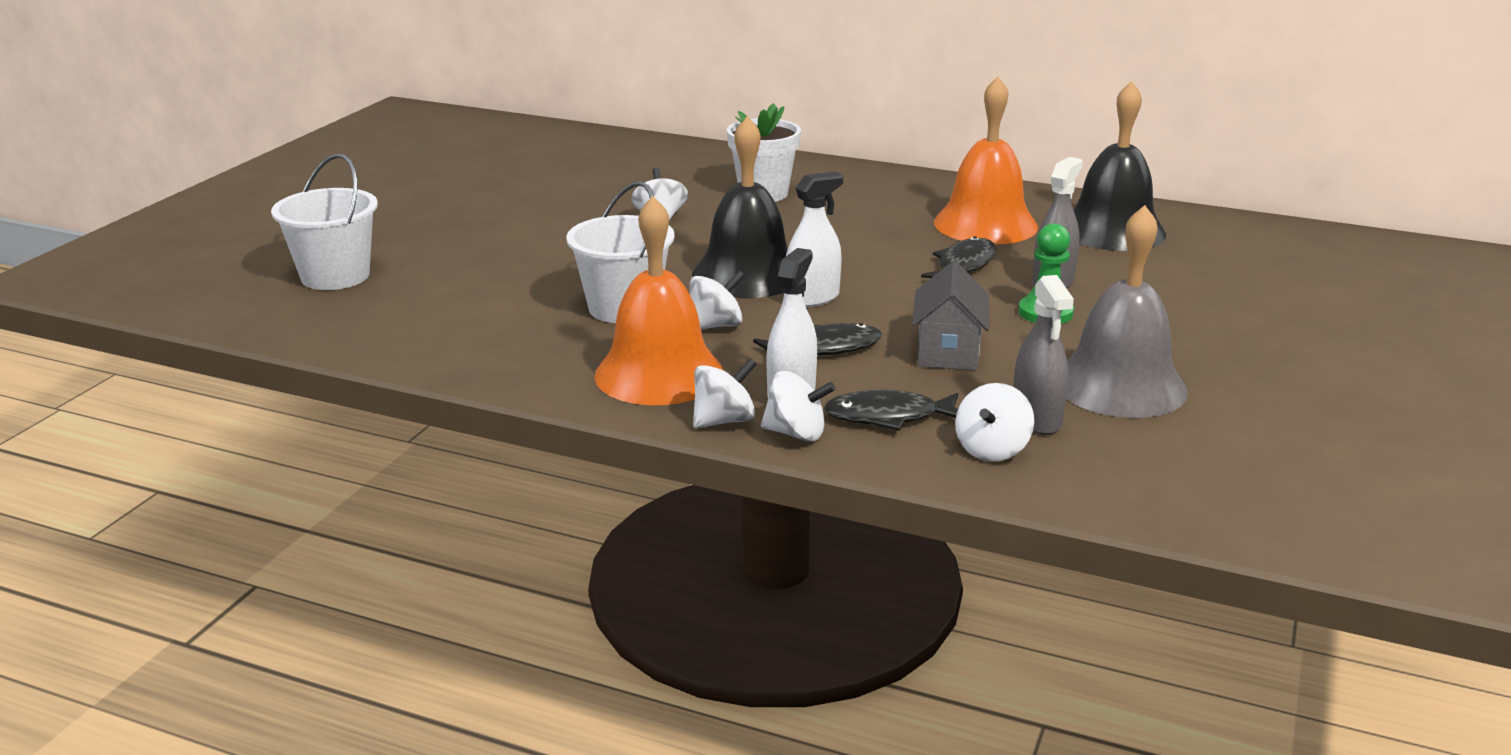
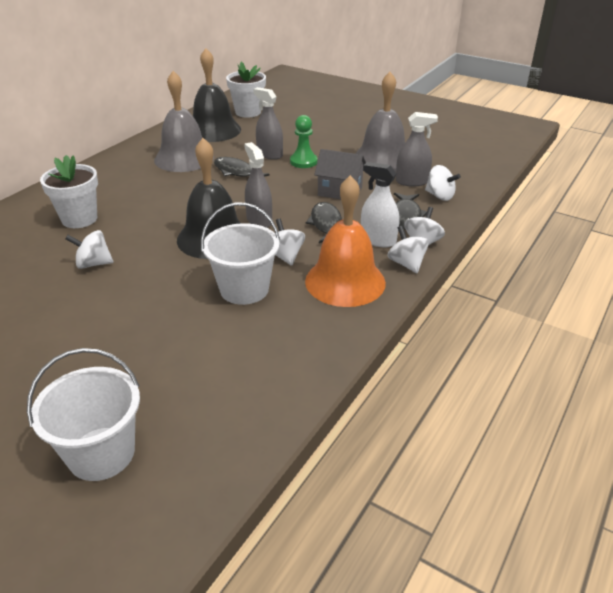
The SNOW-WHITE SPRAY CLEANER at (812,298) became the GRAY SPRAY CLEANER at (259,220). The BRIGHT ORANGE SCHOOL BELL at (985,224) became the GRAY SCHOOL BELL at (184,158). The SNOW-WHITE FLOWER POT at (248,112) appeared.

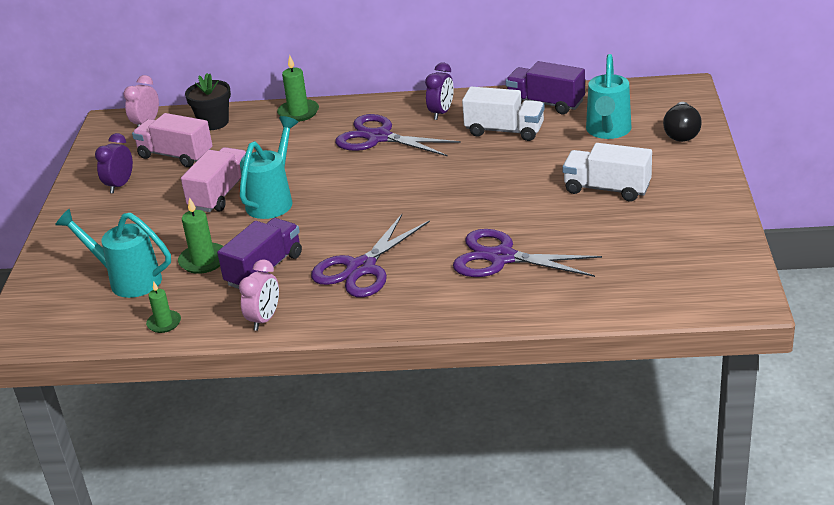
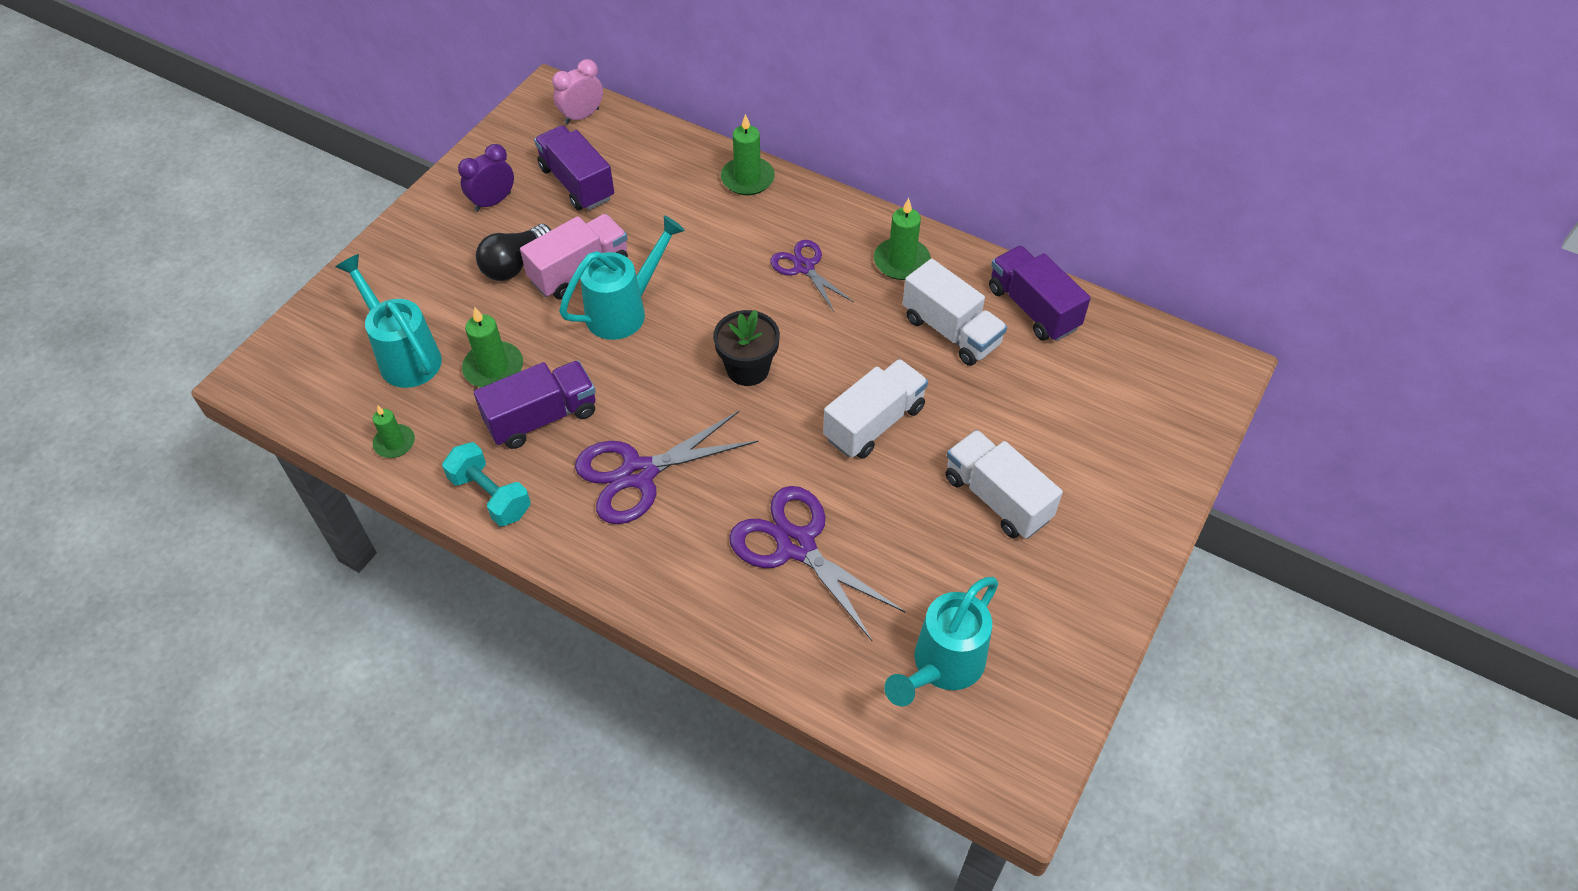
The ROSY TRUCK at (176,155) became the VIOLET TRUCK at (577,183). The EBONY FLOWER POT moved from (214,122) to (748,369). The ROSY ALARM CLOCK at (264,319) was replaced by the AQUA FREE WEIGHT at (490,496). The VIOLET PAIR OF SCISSORS at (379,137) changed to 0.61 times the size. The VIOLET ALARM CLOCK at (441,113) was replaced by the GREEN PILLAR CANDLE at (901,261). The AQUA SPRINKLING CAN moved from (608,132) to (941,667). The EBONY LIGHT BULB moved from (681,133) to (515,264). The SNOW-WHITE TRUCK at (874,423) appeared.

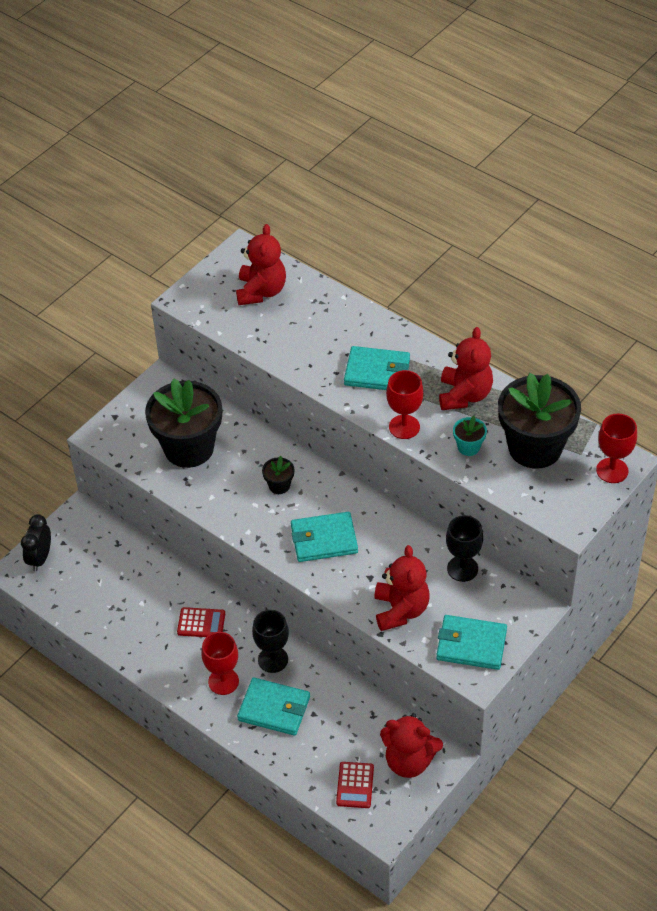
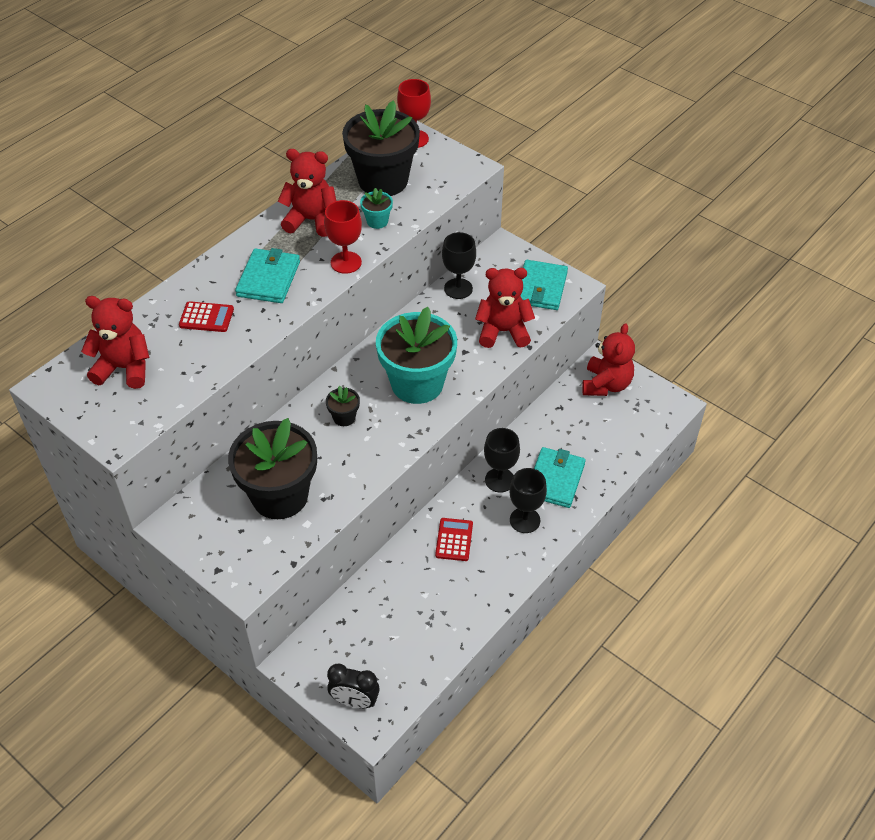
The CRIMSON WINE GLASS at (223,681) became the EBONY WINE GLASS at (525,520). The AQUA WALLET at (324,539) was replaced by the AQUA FLOWER POT at (417,384). The CRIMSON POCKET CALCULATOR moved from (355,785) to (206,317).

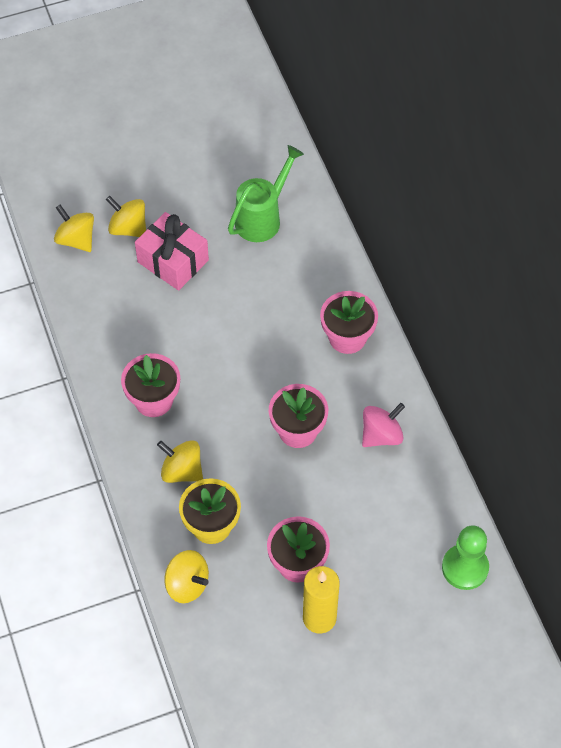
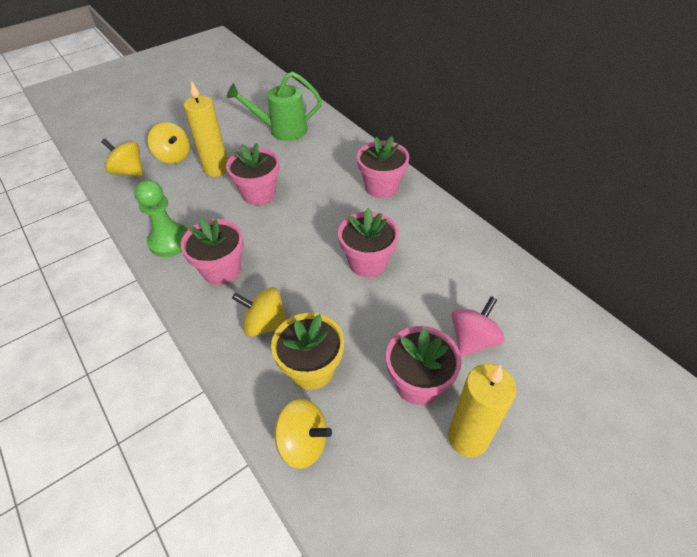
The BRIGHT YELLOW WHIRLIGIG at (128,228) turned 150 degrees counterclockwise. The ROSY GIFT at (173,261) was replaced by the BRIGHT YELLOW PILLAR CANDLE at (216,169). The GREEN SPRINKLING CAN at (262,218) turned 120 degrees counterclockwise. The ROSY WHIRLIGIG moved from (381,435) to (473,339). The GREEN GAME PAWN moved from (465,568) to (170,241). The ROSY FLOWER POT at (259,194) appeared.

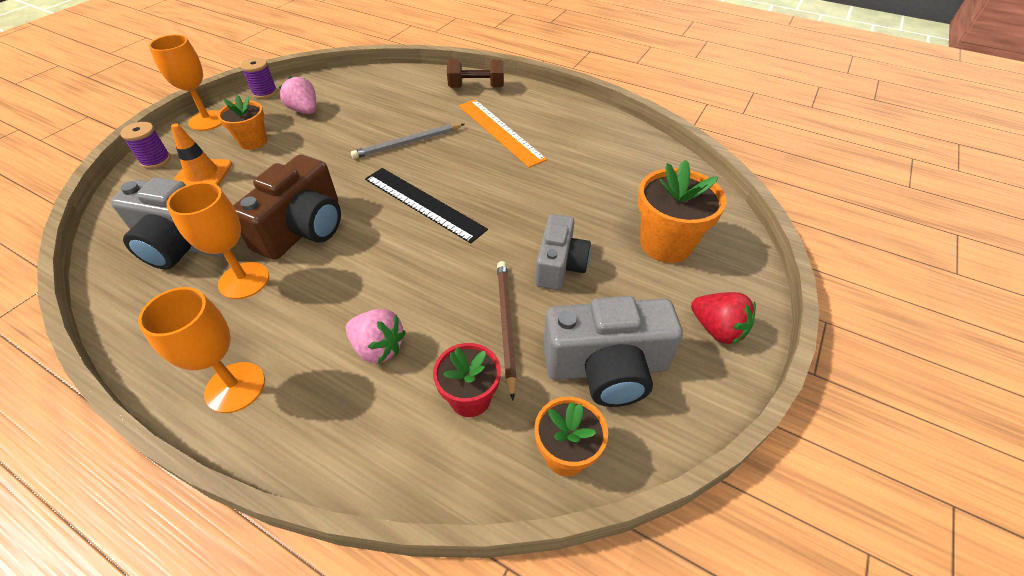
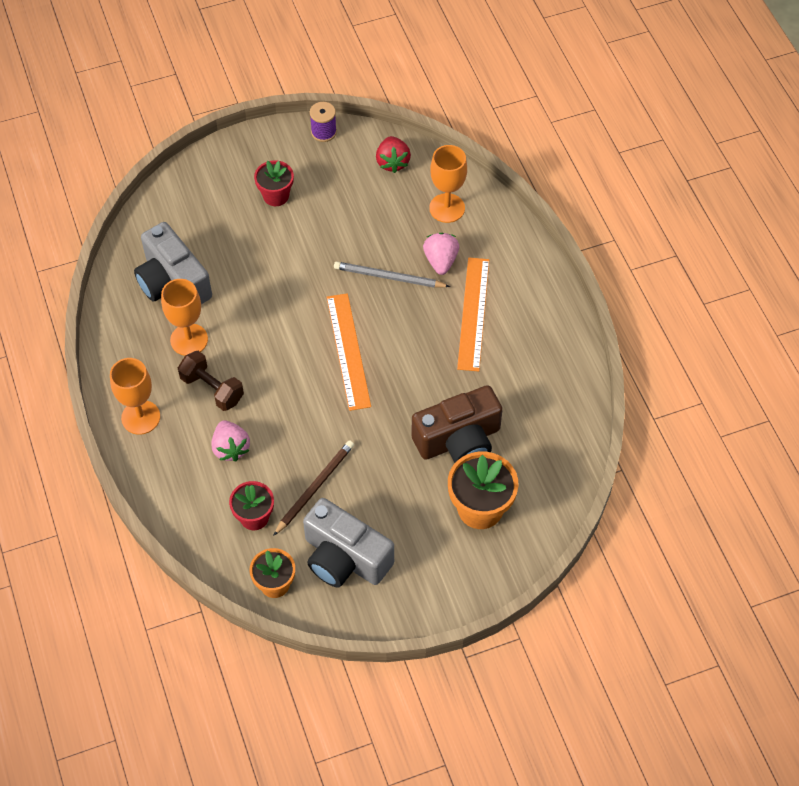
The VIOLET REEL OF THREAD at (156,160) disappeared. The BRIGHT ORANGE WINE GLASS moved from (207,121) to (447,208). The BRIGHT ORANGE TRAFFIC CONE at (202,175) disappeared. The BRIGHT ORANGE FLOWER POT at (253,141) became the CRIMSON FLOWER POT at (276,196). The RUSSET PHOTO CAMERA moved from (303,229) to (459,440). The ROSY STRAWBERRY moved from (305,111) to (441,261). The EBONY RULER at (423,203) became the BRIGHT ORANGE RULER at (348,351). The RUSSET FREE WEIGHT moved from (476,87) to (212,389). The GRAY PHOTO CAMERA at (559,265) disappeared. The CRIMSON STRAWBERRY moved from (717,329) to (392,162).

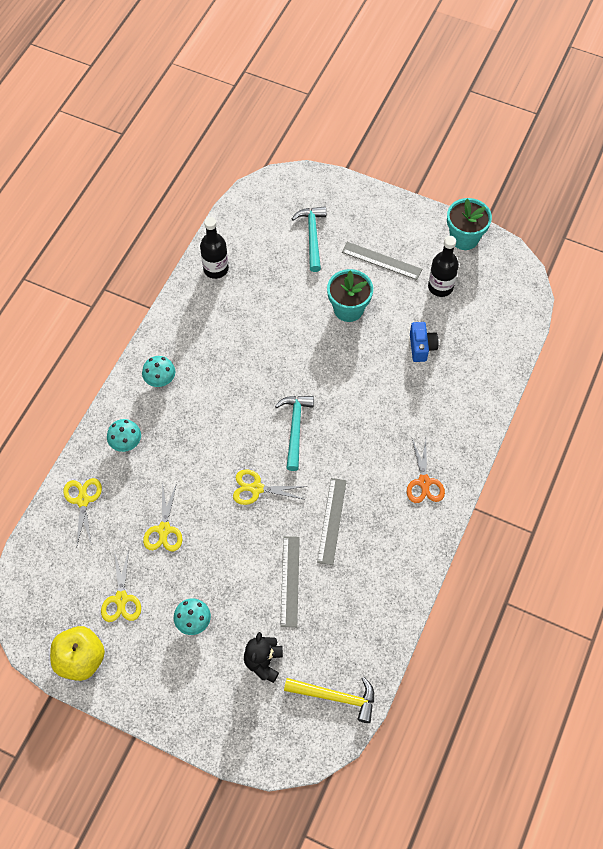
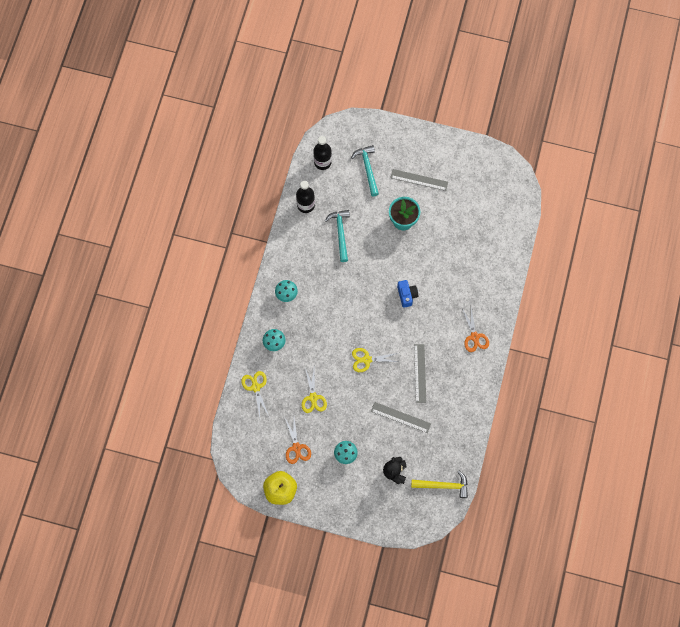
The BRIGHT YELLOW PAIR OF SCISSORS at (121,599) became the BRIGHT ORANGE PAIR OF SCISSORS at (296,447). The AQUA HAMMER moved from (295,428) to (340,233). The GRAY RULER at (290,581) turned 60 degrees counterclockwise. The COBALT PHOTO CAMERA moved from (421,347) to (407,295). The EBONY FLASK moved from (440,287) to (322,162). The AQUA FLOWER POT at (464,238) disappeared.

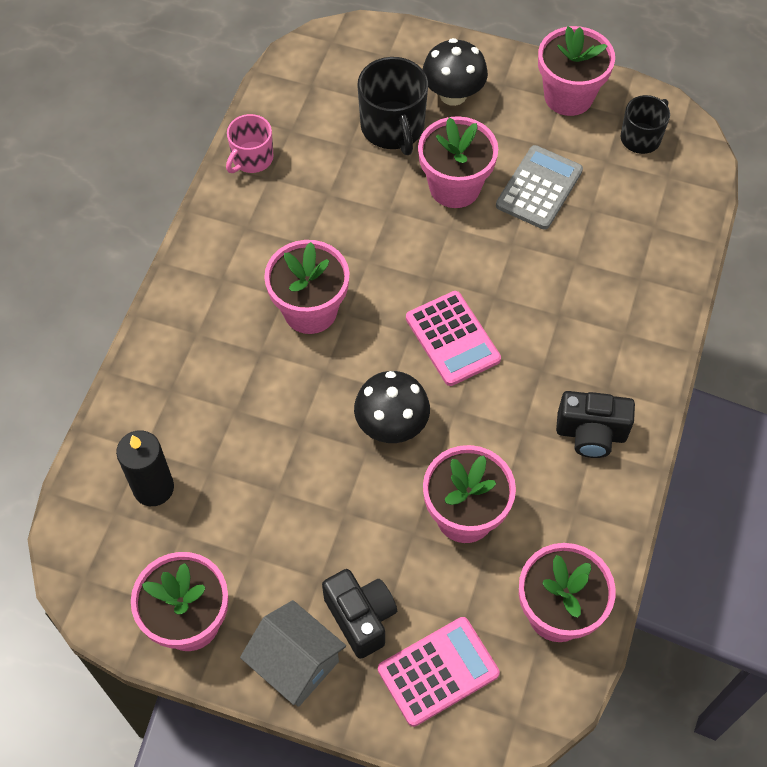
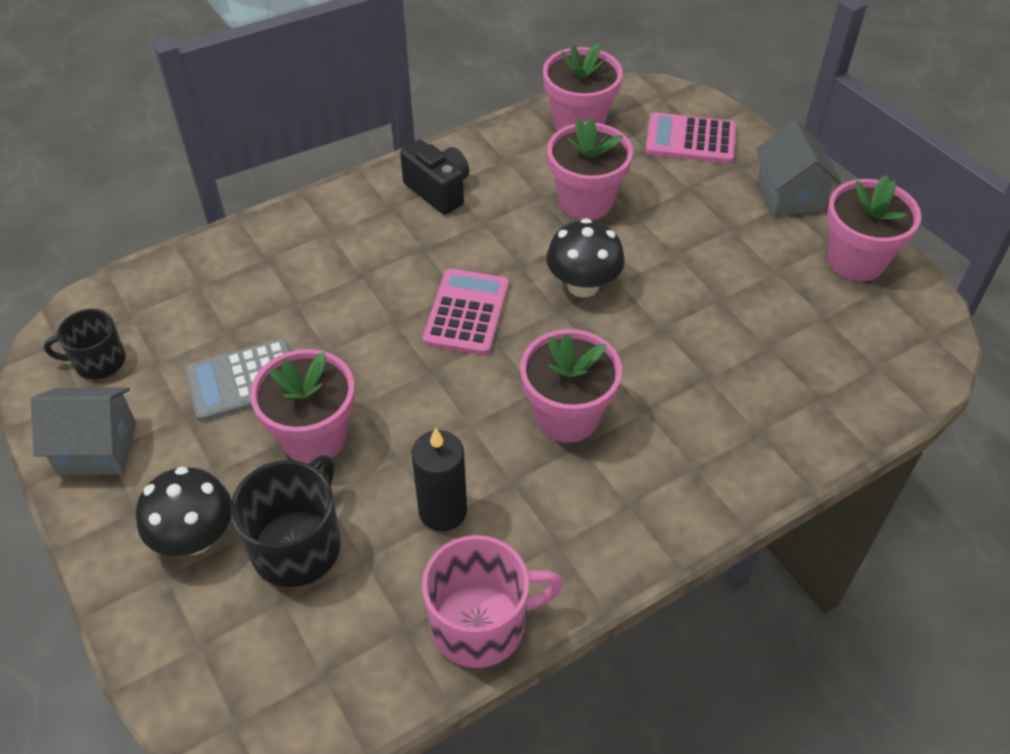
The EBONY PILLAR CANDLE moved from (153,488) to (443,511). The ROSY TEA MUG at (252,158) changed to 1.57 times the size. The EBONY PHOTO CAMERA at (361,617) disappeared. The ROSY FLOWER POT at (568,96) was replaced by the GRAY TOY HOUSE at (97,448).

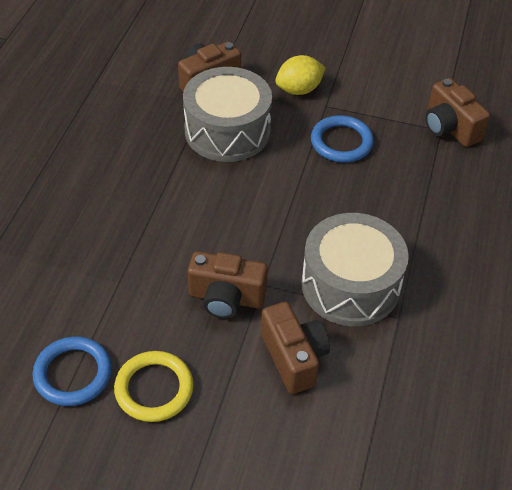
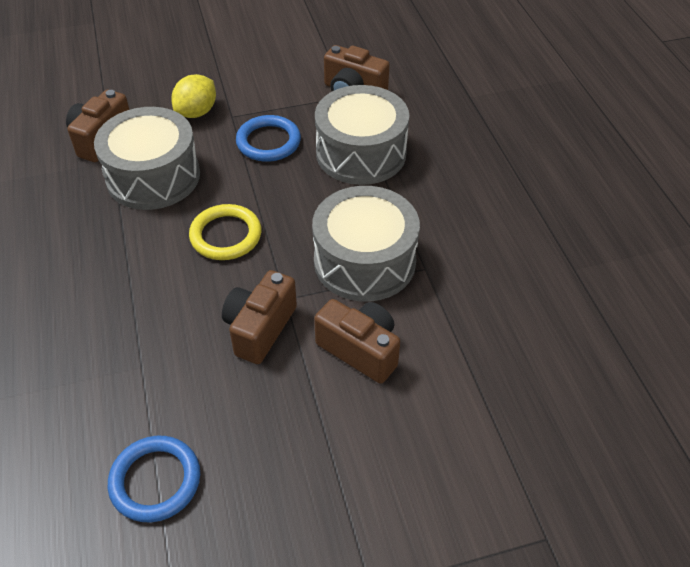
The BRIGHT YELLOW TORUS moved from (154,389) to (226,235). The RUSSET PHOTO CAMERA at (226,298) turned 135 degrees clockwise. The GRAY TOY DRUM at (361,153) appeared.

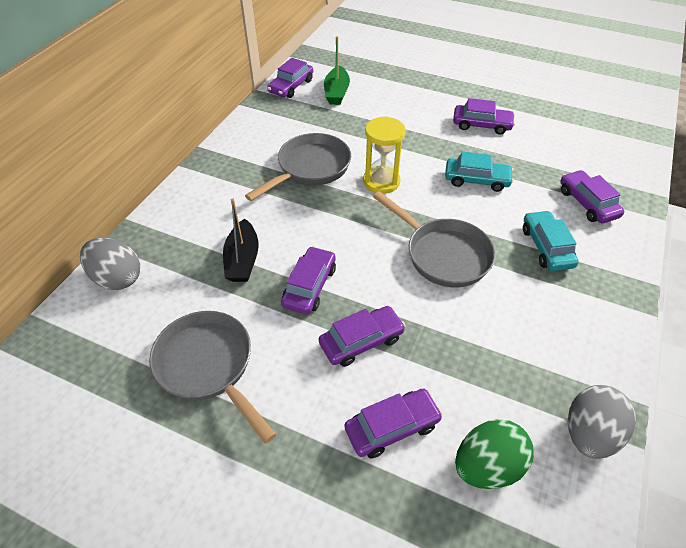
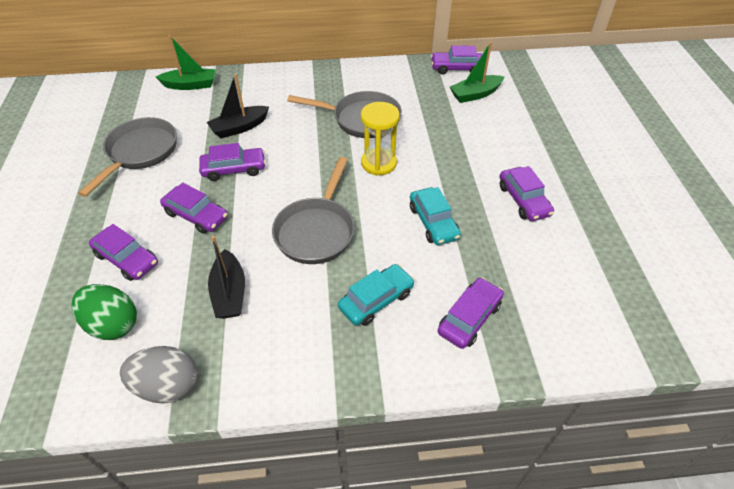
The GRAY TOY EGG at (117,278) was replaced by the GREEN TOY BOAT at (190,85). The EBONY TOY BOAT at (229,293) appeared.

